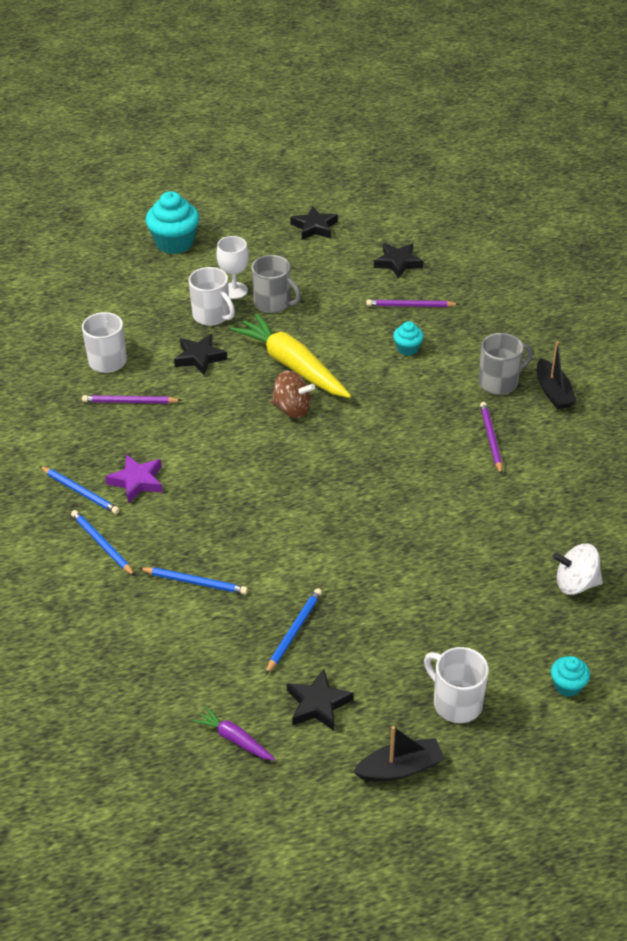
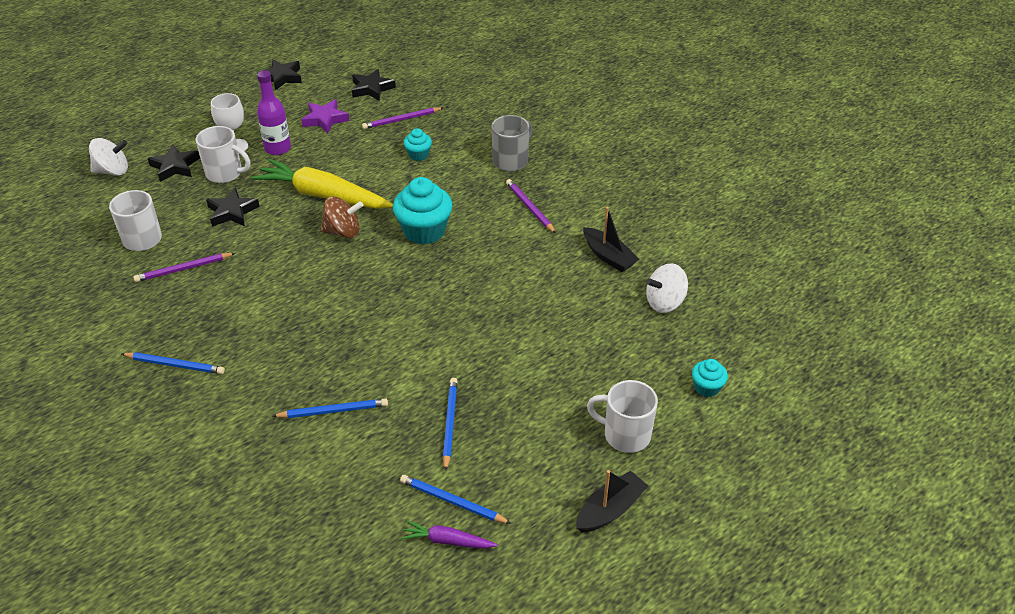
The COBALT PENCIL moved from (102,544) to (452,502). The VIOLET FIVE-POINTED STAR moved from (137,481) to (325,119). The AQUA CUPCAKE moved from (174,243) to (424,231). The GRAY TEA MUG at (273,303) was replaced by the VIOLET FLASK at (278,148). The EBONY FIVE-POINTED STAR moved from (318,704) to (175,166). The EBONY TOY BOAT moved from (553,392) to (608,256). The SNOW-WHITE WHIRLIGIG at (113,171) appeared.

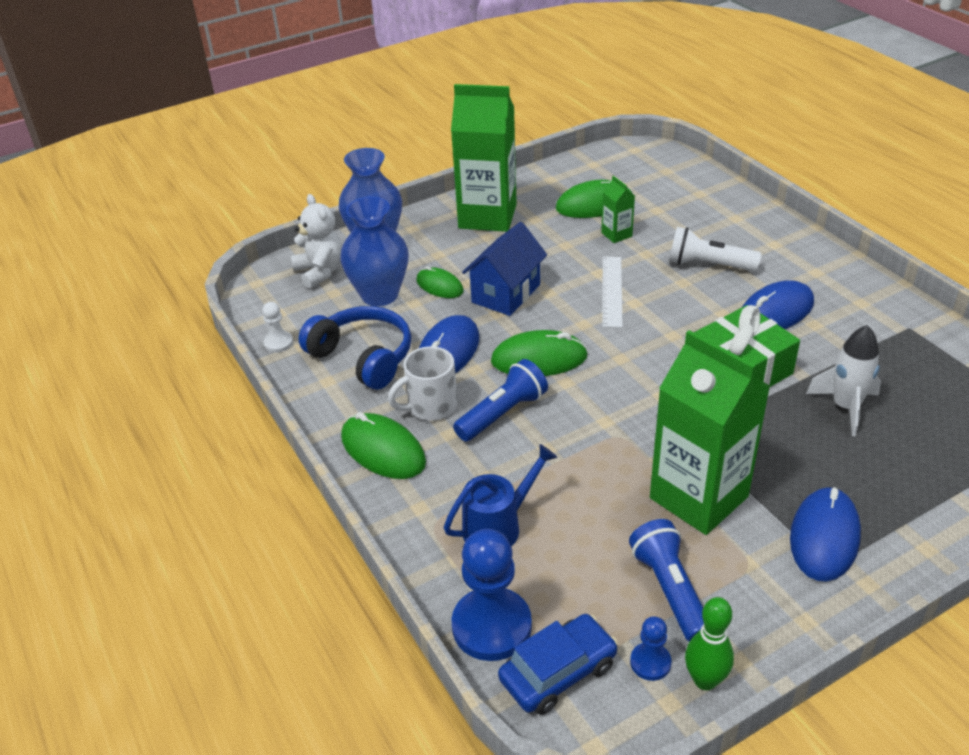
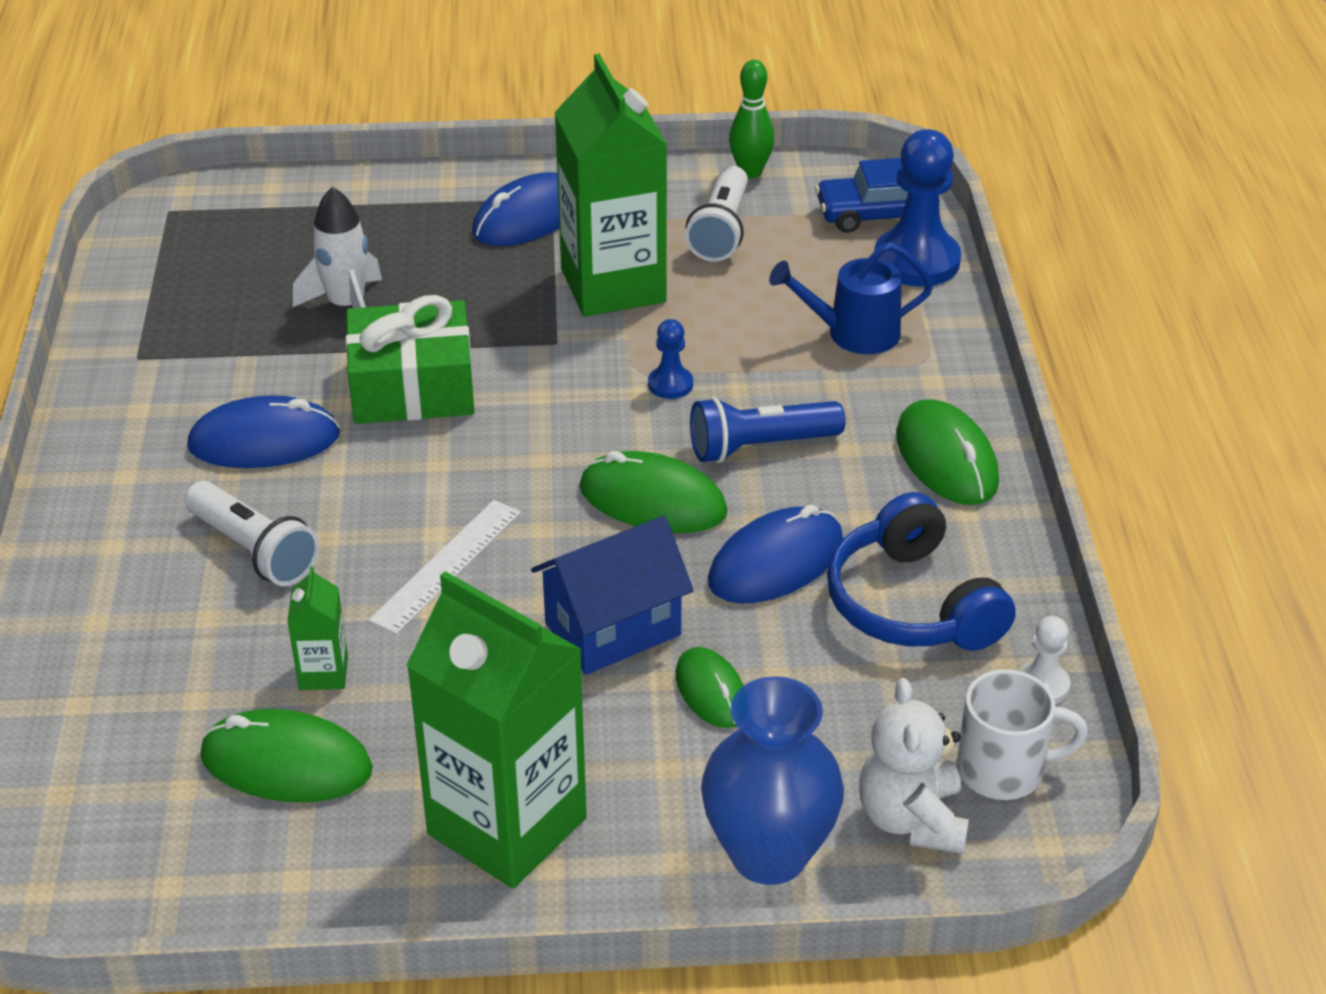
The COBALT TALL VASE at (380,295) disappeared. The SNOW-WHITE TEA MUG moved from (430,406) to (1004,770). The COBALT POCKET TORCH at (670,590) became the SNOW-WHITE POCKET TORCH at (721,231). The COBALT GAME PAWN moved from (650,662) to (670,384).

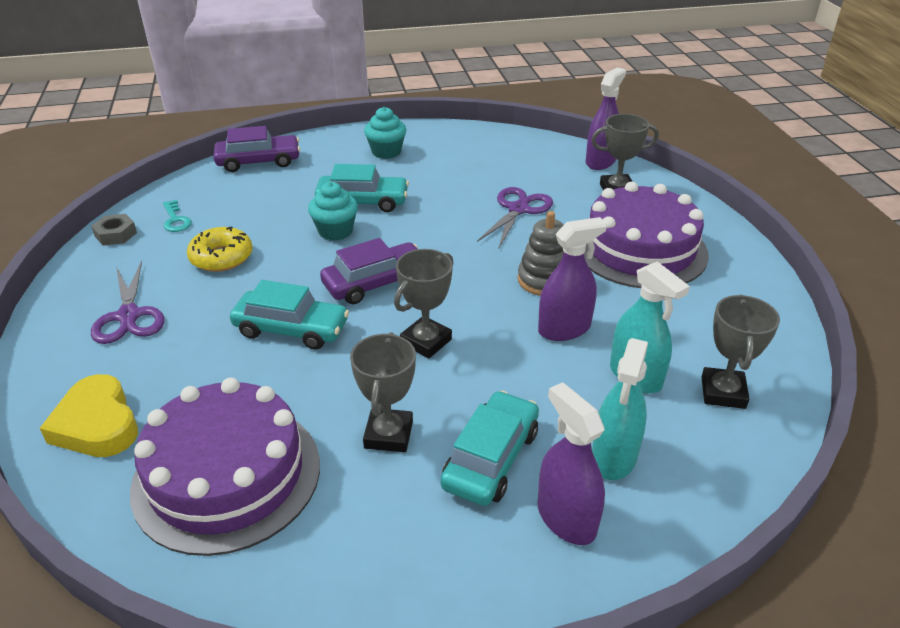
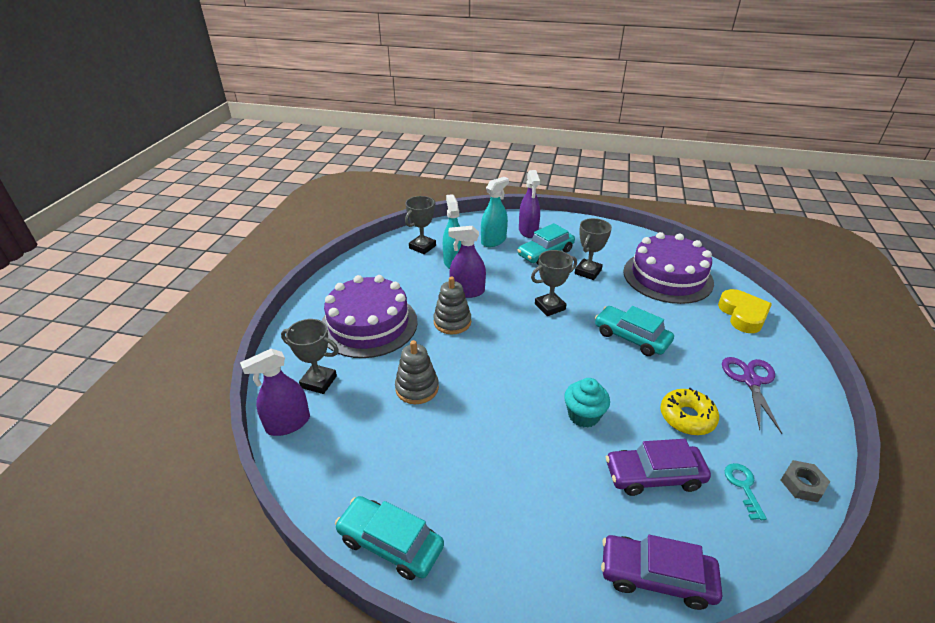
The AQUA CAR moved from (362,202) to (390,543). The VIOLET CAR moved from (375,283) to (654,476). The AQUA CUPCAKE at (386,152) disappeared. The VIOLET PAIR OF SCISSORS at (518,209) was replaced by the GRAY RING STACKER at (417,388).

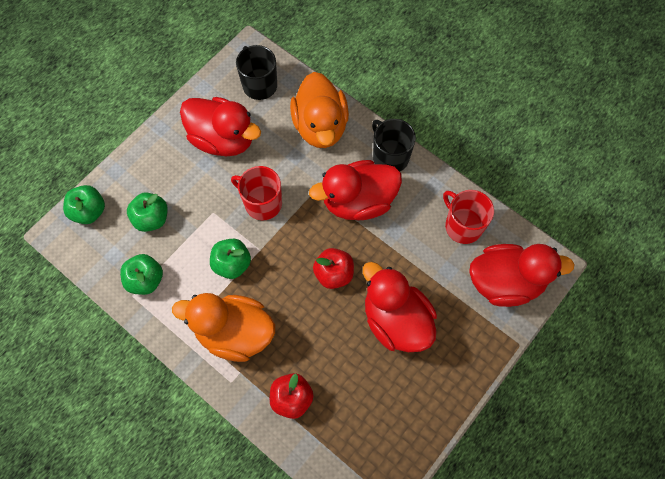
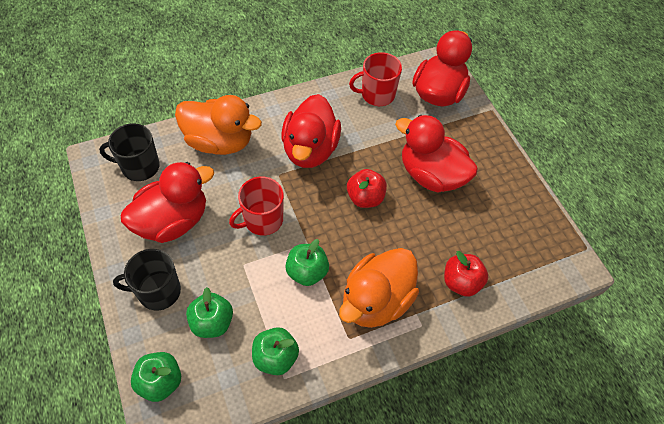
The CRIMSON TOY DUCK at (396,320) turned 45 degrees clockwise. The EBONY TEA MUG moved from (390,157) to (158,291).

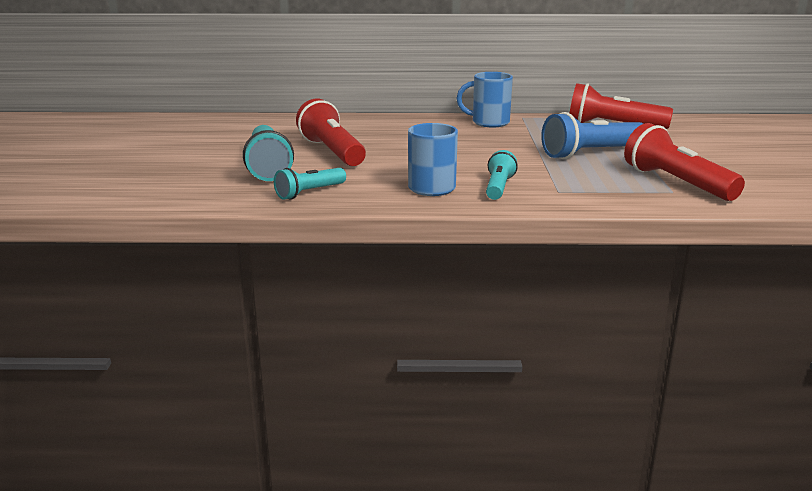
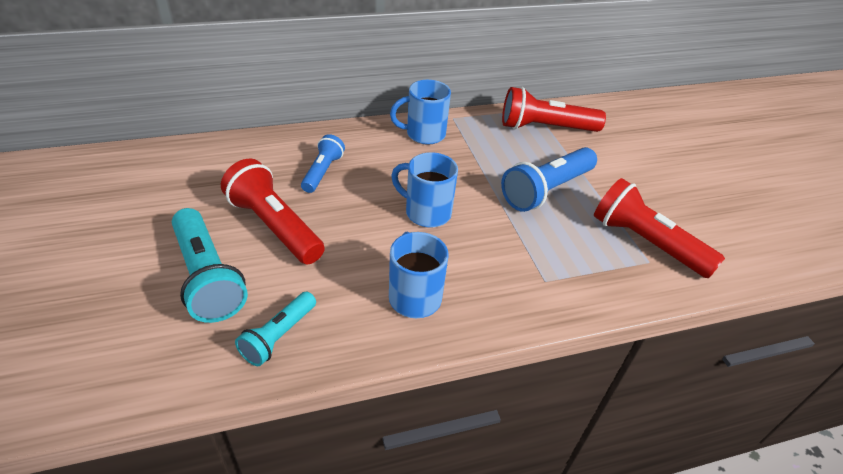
The AQUA POCKET TORCH at (499,187) disappeared. The COBALT POCKET TORCH at (323,172) appeared. The COBALT TEA MUG at (426,212) appeared.

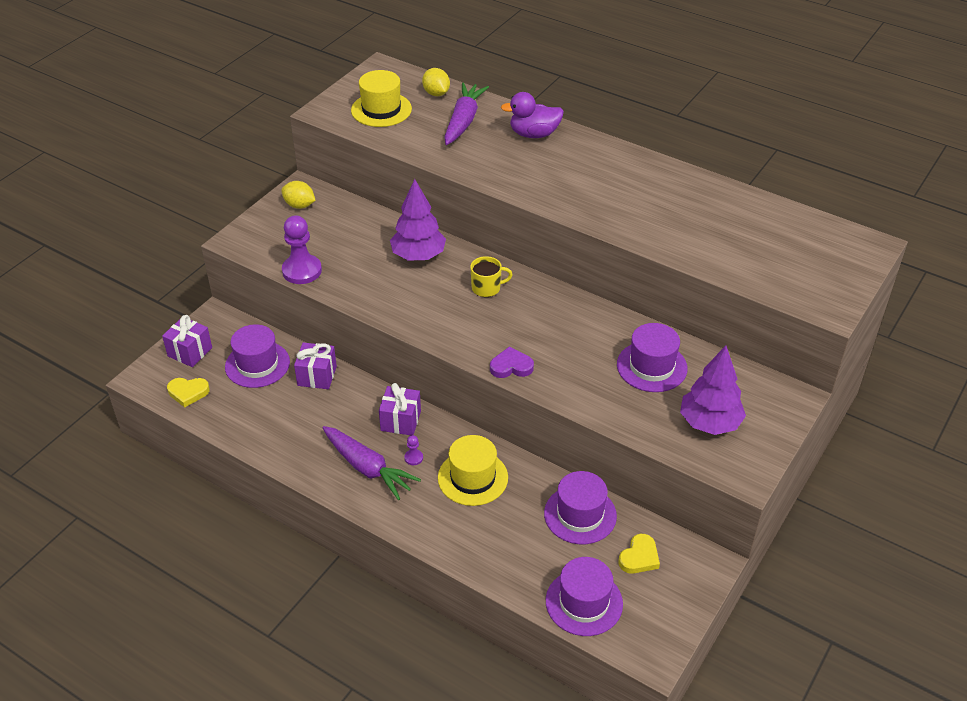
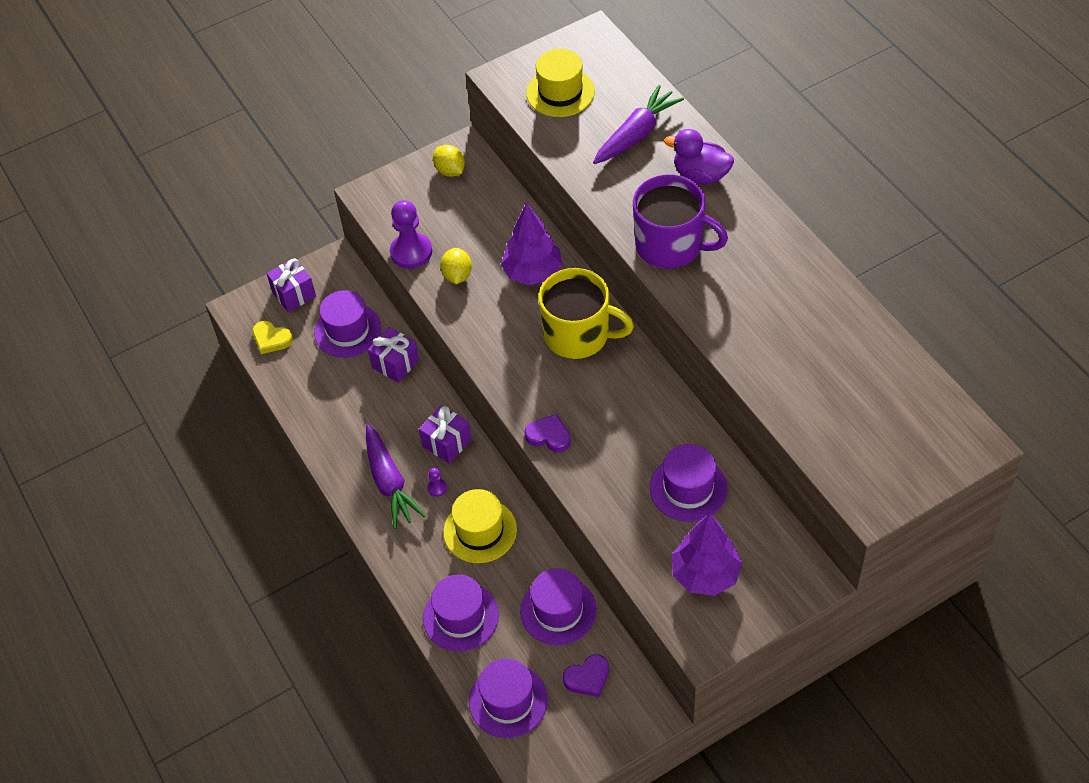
The BRIGHT YELLOW TOY LEMON moved from (436,93) to (457,275). The BRIGHT YELLOW TEA MUG at (487,288) changed to 2.03 times the size. The BRIGHT YELLOW LOVE HEART at (639,557) became the VIOLET LOVE HEART at (587,678). The VIOLET TOP HAT at (461,616) appeared. The VIOLET TEA MUG at (670,246) appeared.

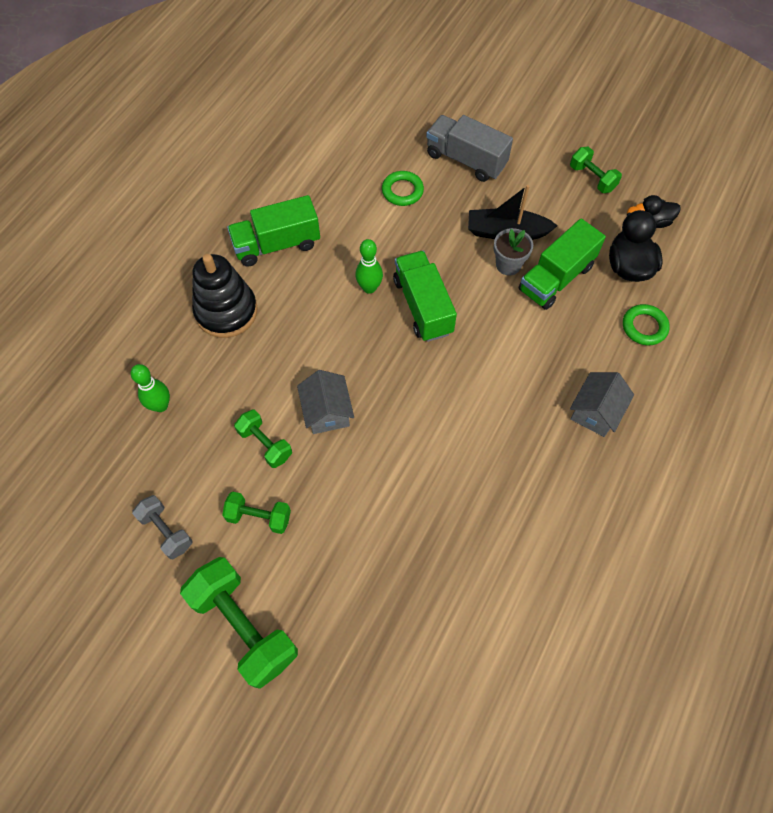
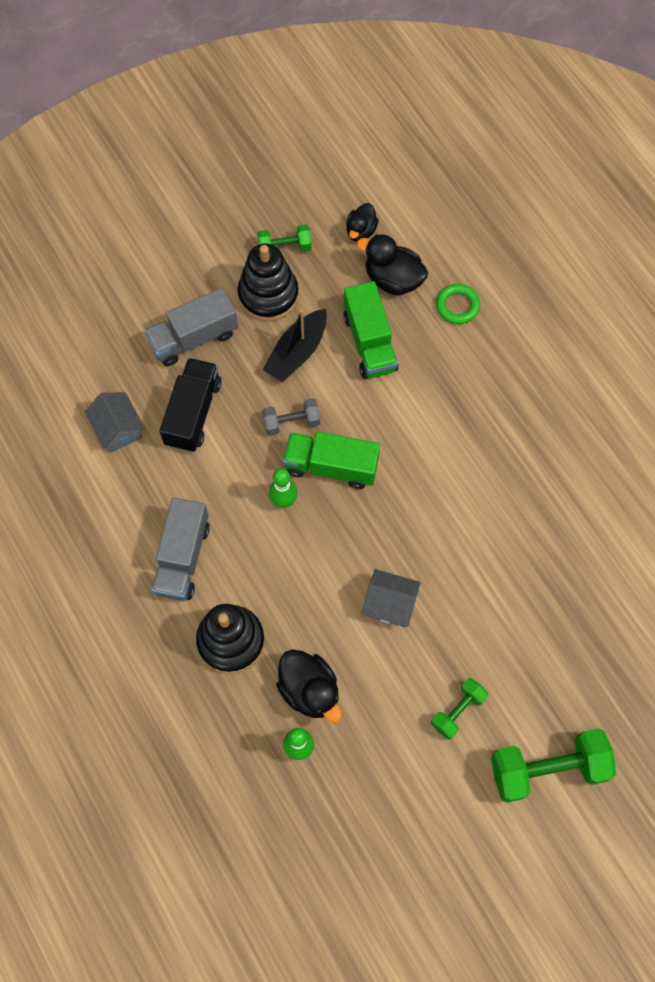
The GRAY FREE WEIGHT moved from (166,531) to (291,422). The GREEN TRUCK at (277,244) became the GRAY TRUCK at (182,557). The GREEN FREE WEIGHT at (265,444) disappeared. The GREEN TORUS at (402,191) was replaced by the EBONY TRUCK at (193,413). The GRAY FLOWER POT at (508,265) disappeared. The GRAY TOY HOUSE moved from (595,412) to (118,429). The EBONY RING STACKER at (268,295) appeared. The EBONY TOY DUCK at (309,690) appeared.

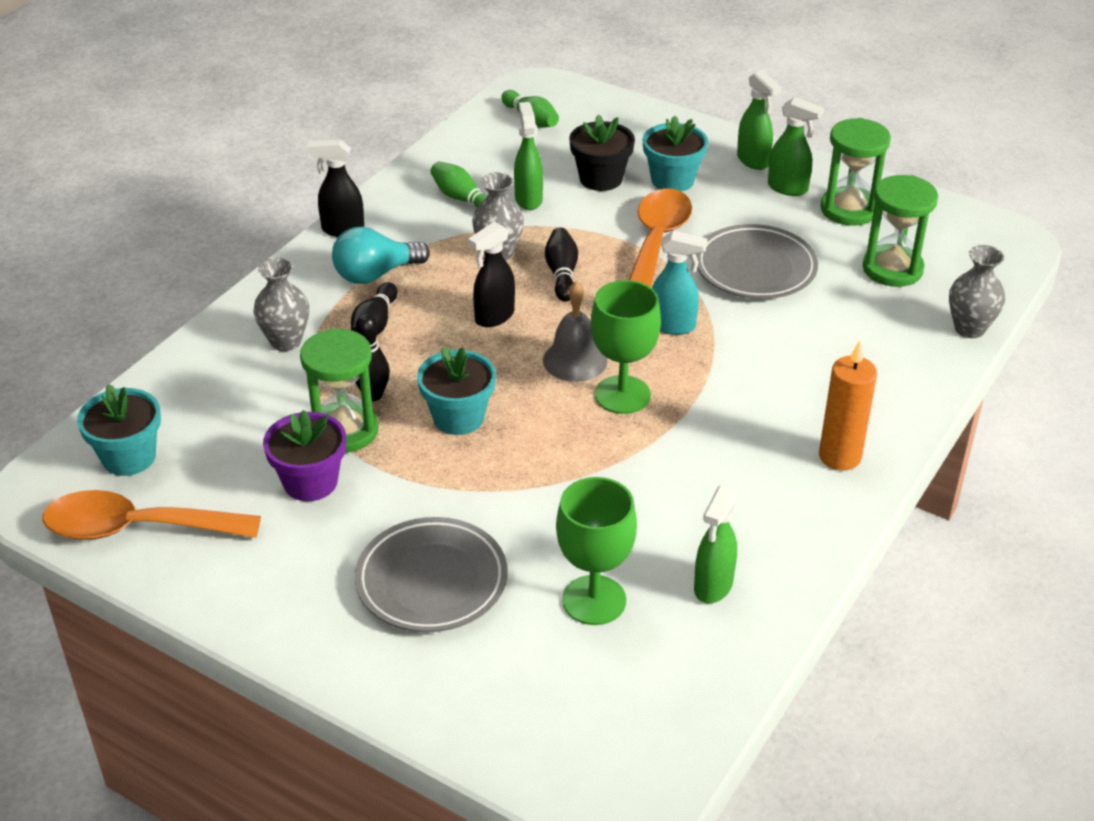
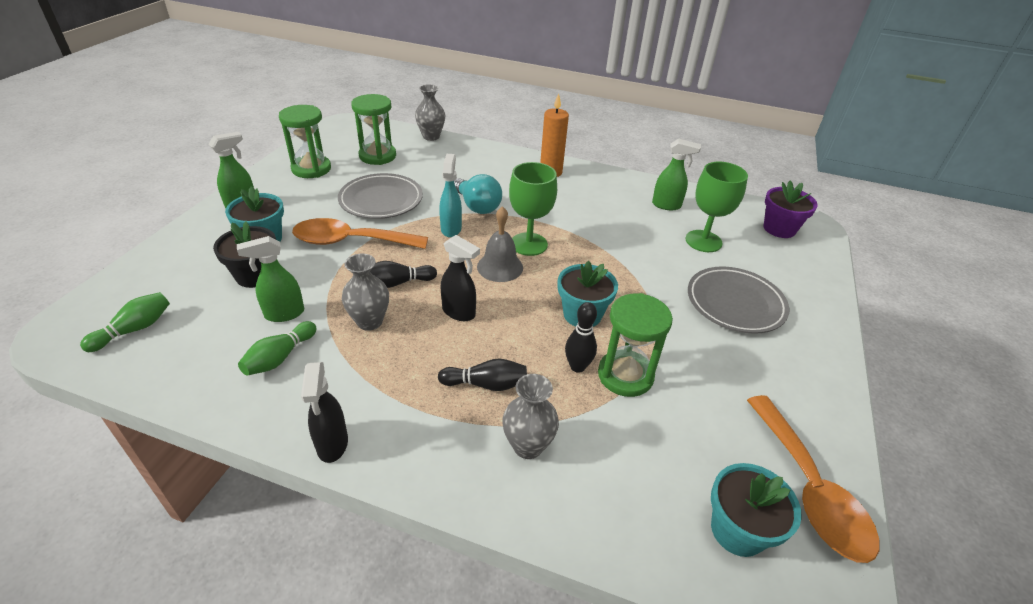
The VIOLET FLOWER POT moved from (310,482) to (779,229). The AQUA LIGHT BULB moved from (375,274) to (477,206). The GREEN SPRAY CLEANER at (788,188) disappeared.

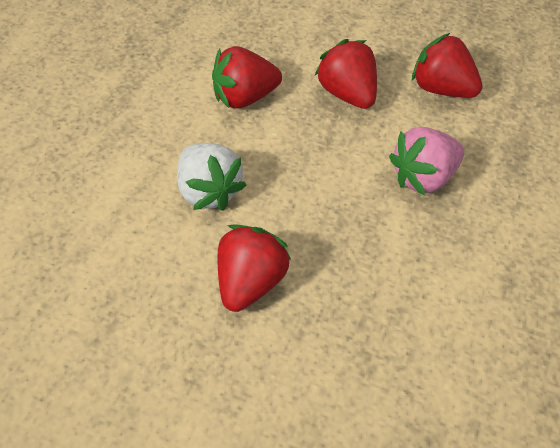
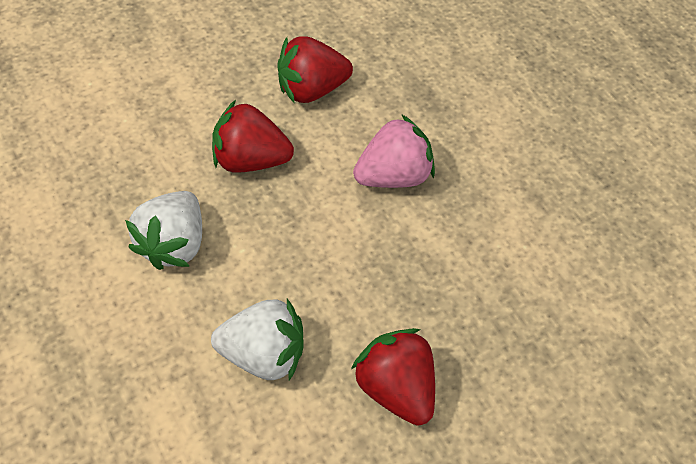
The CRIMSON STRAWBERRY at (244,97) became the SNOW-WHITE STRAWBERRY at (174,243). The ROSY STRAWBERRY at (423,177) turned 120 degrees counterclockwise.

